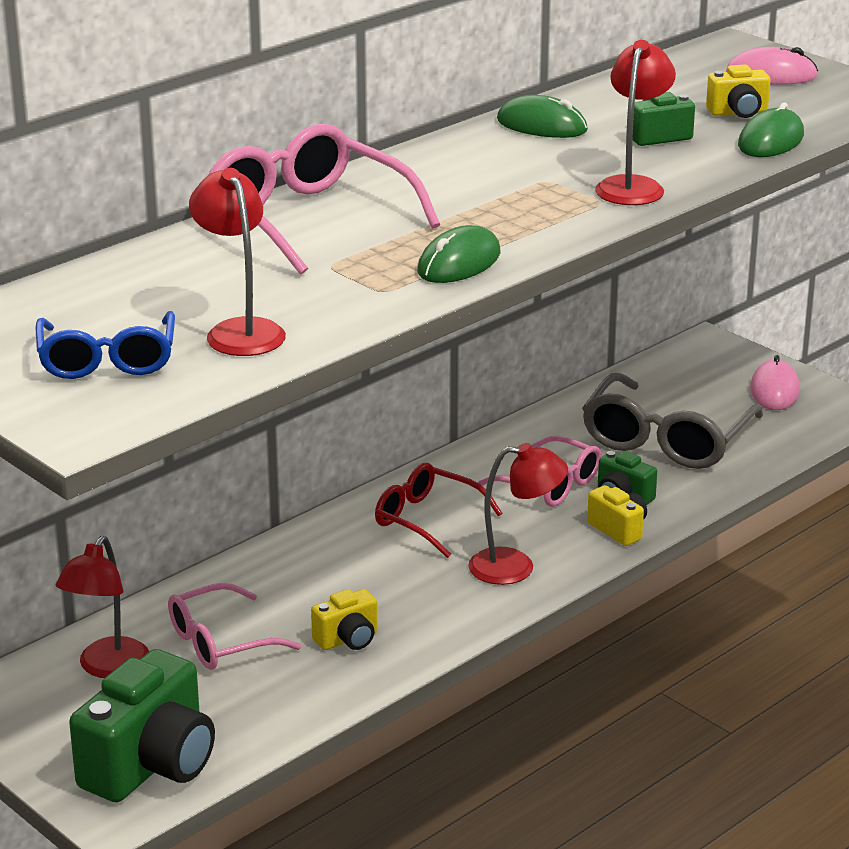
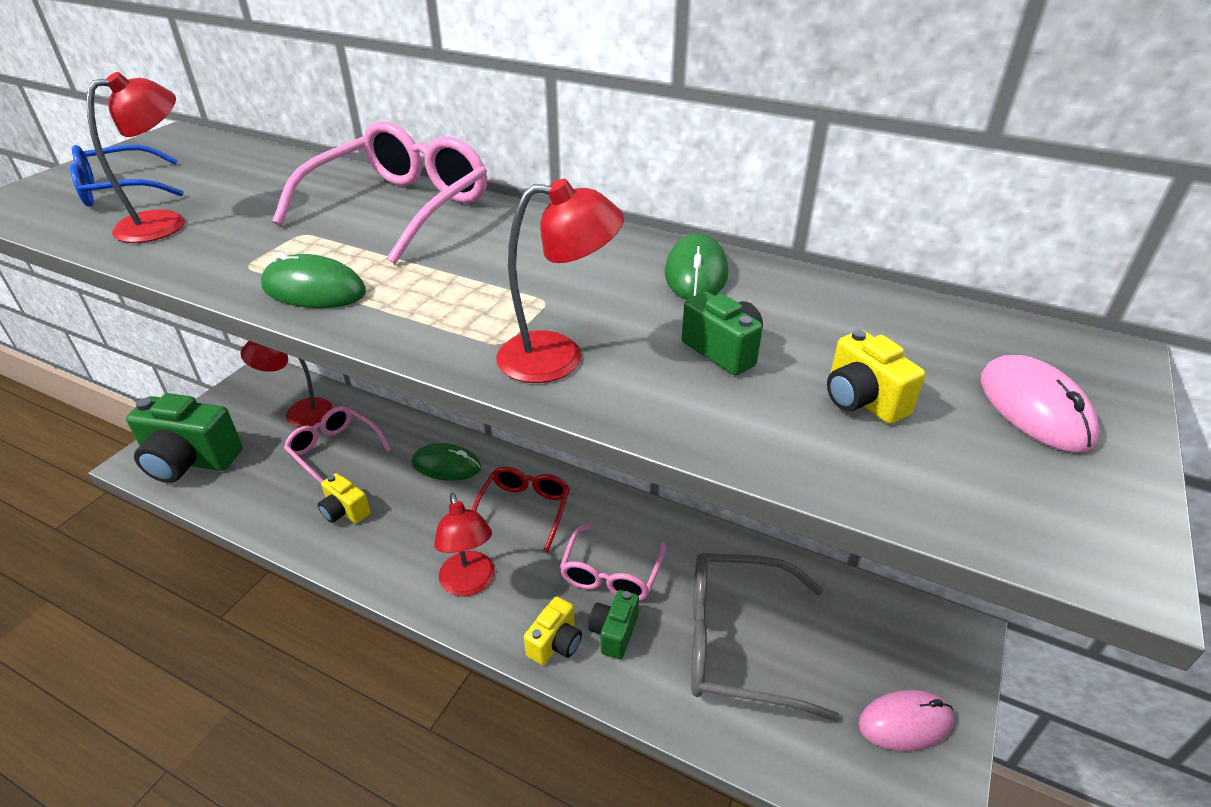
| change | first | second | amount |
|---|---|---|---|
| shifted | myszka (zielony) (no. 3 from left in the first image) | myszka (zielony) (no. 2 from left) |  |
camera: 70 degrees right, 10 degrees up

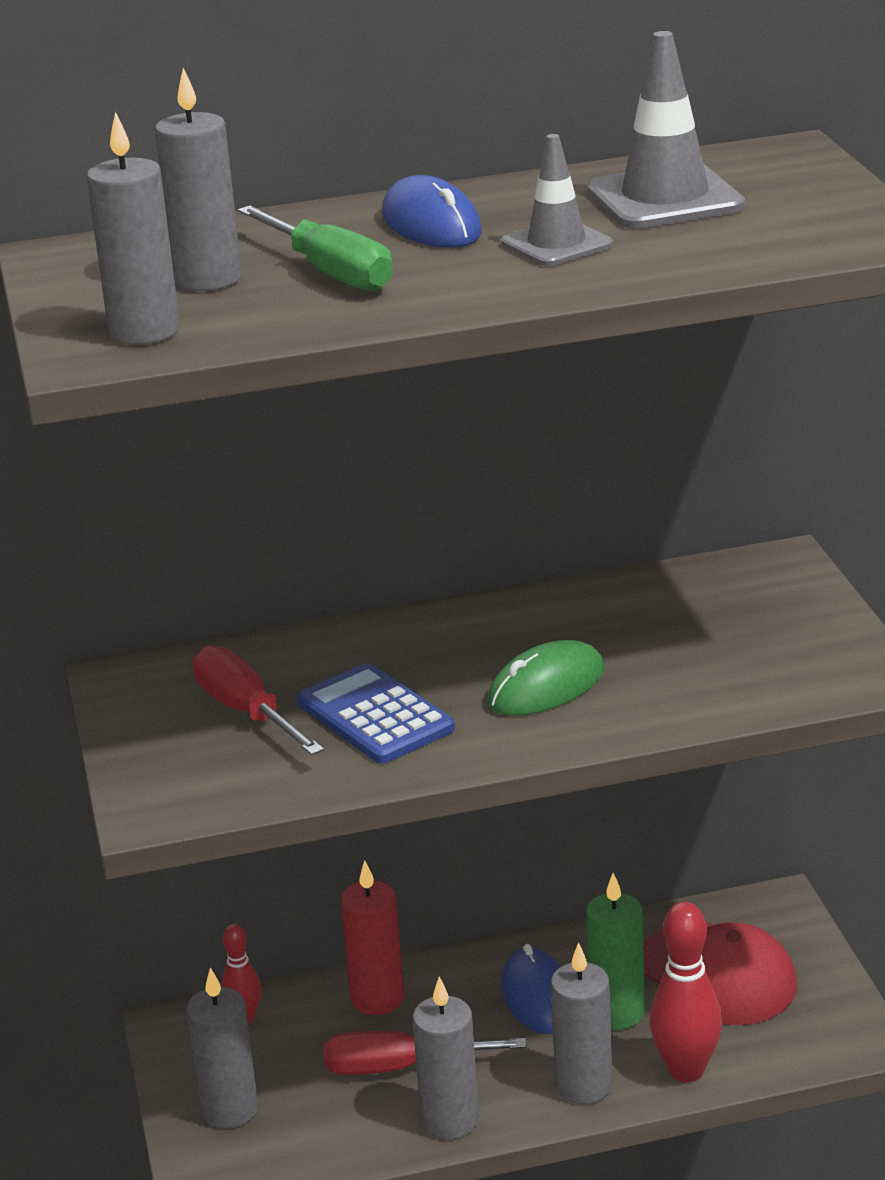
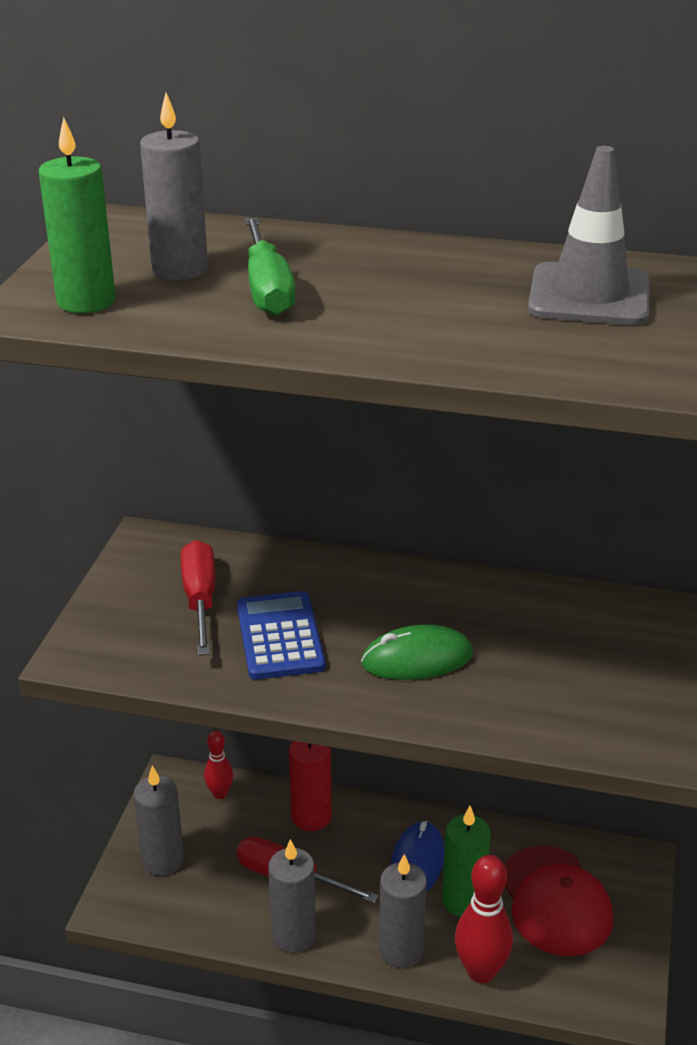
| change | first | second | amount |
|---|---|---|---|
| repainted | świeca (szary) (no. 1 from left) | świeca (zielony) (no. 1 from left) |  |
| gone | pachołek (szary) (no. 1 from left) |  |  |
| gone | myszka (niebieski) (no. 1 from left) |  |  |
camera: 25 degrees right, 5 degrees up

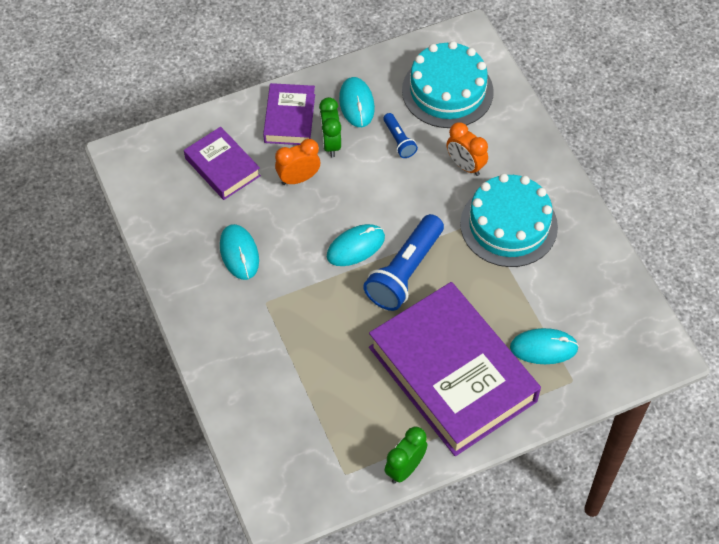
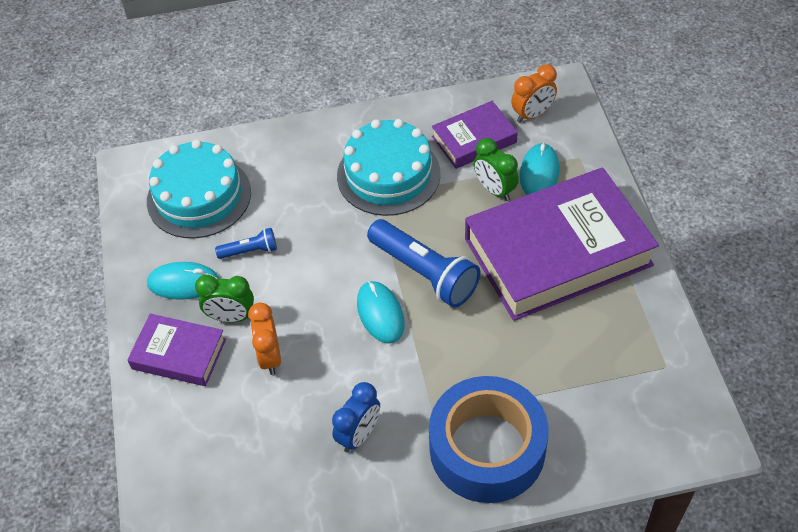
| change | first | second | amount |
|---|---|---|---|
| shifted | budzik (pomarańczowy) (no. 2 from left) |  |  |
| shifted | książka (fioletowy) (no. 1 from left in the first image) | książka (fioletowy) (no. 2 from left) |  |
| swapped | myszka (turkusowy) (no. 1 from left) | budzik (niebieski) |  |
| shifted | budzik (zielony) (no. 2 from left) |  |  |
| new |  | taśma klejąca (niebieski) |  |
camera: 75 degrees left, 5 degrees down

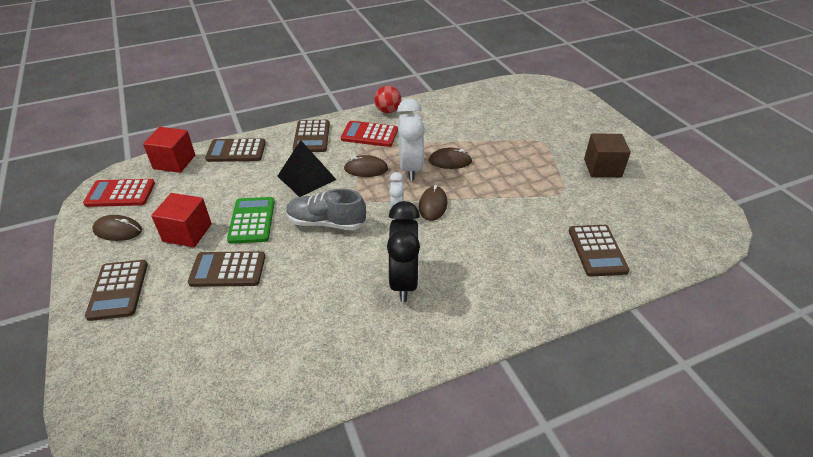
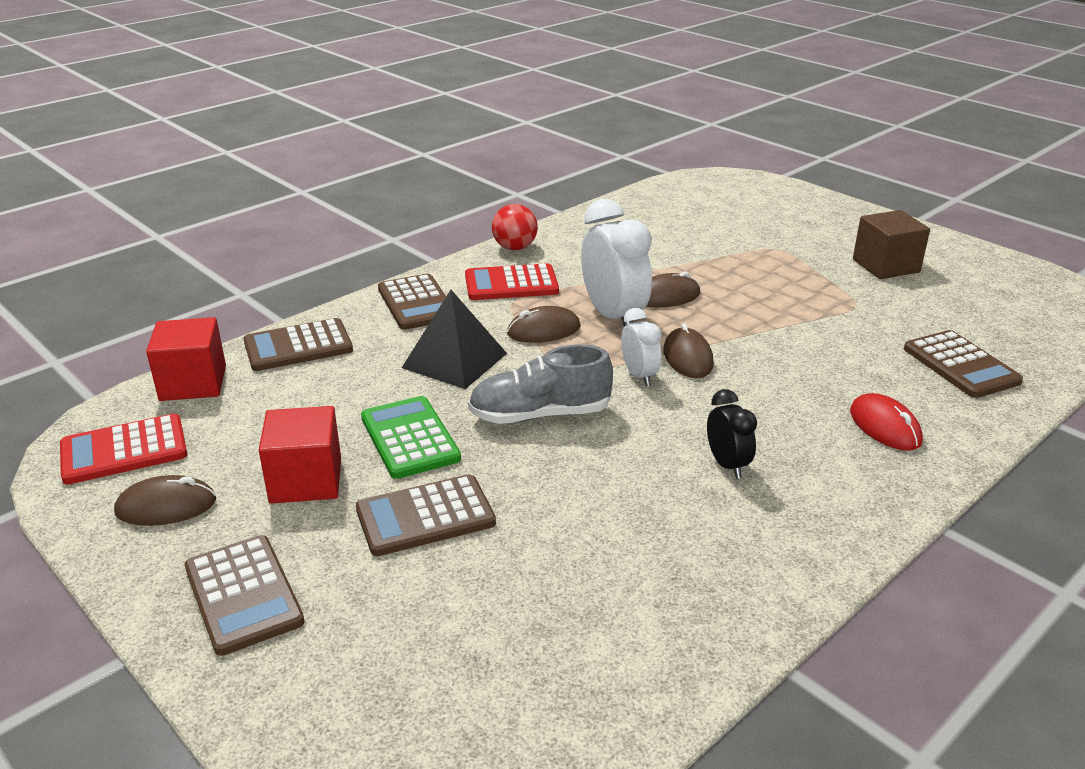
| change | first | second | amount |
|---|---|---|---|
| scaled | budzik (czarny) |  | x0.54 |
| new |  | myszka (czerwony) |  |
camera: 20 degrees left, 10 degrees down

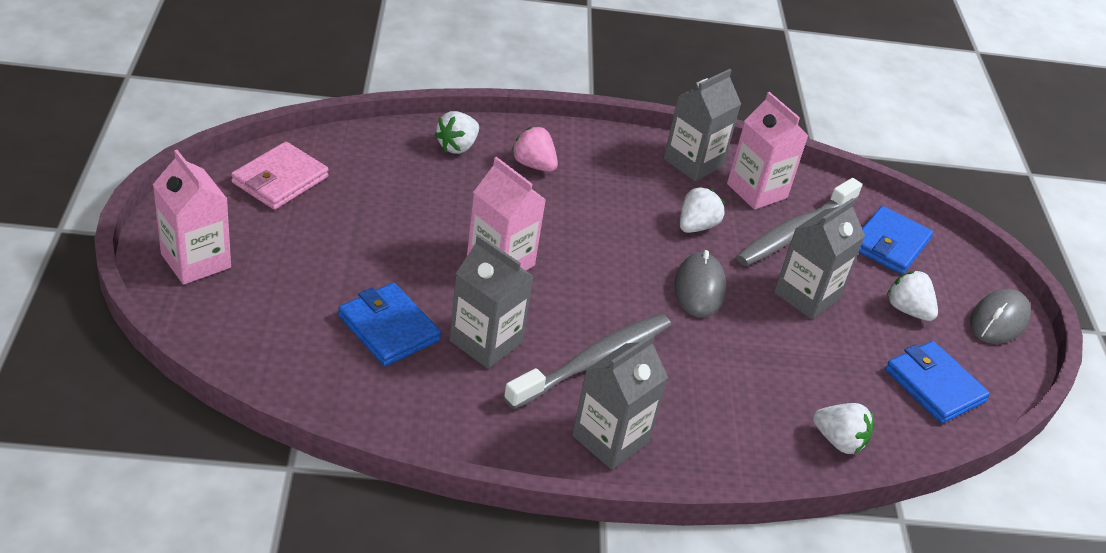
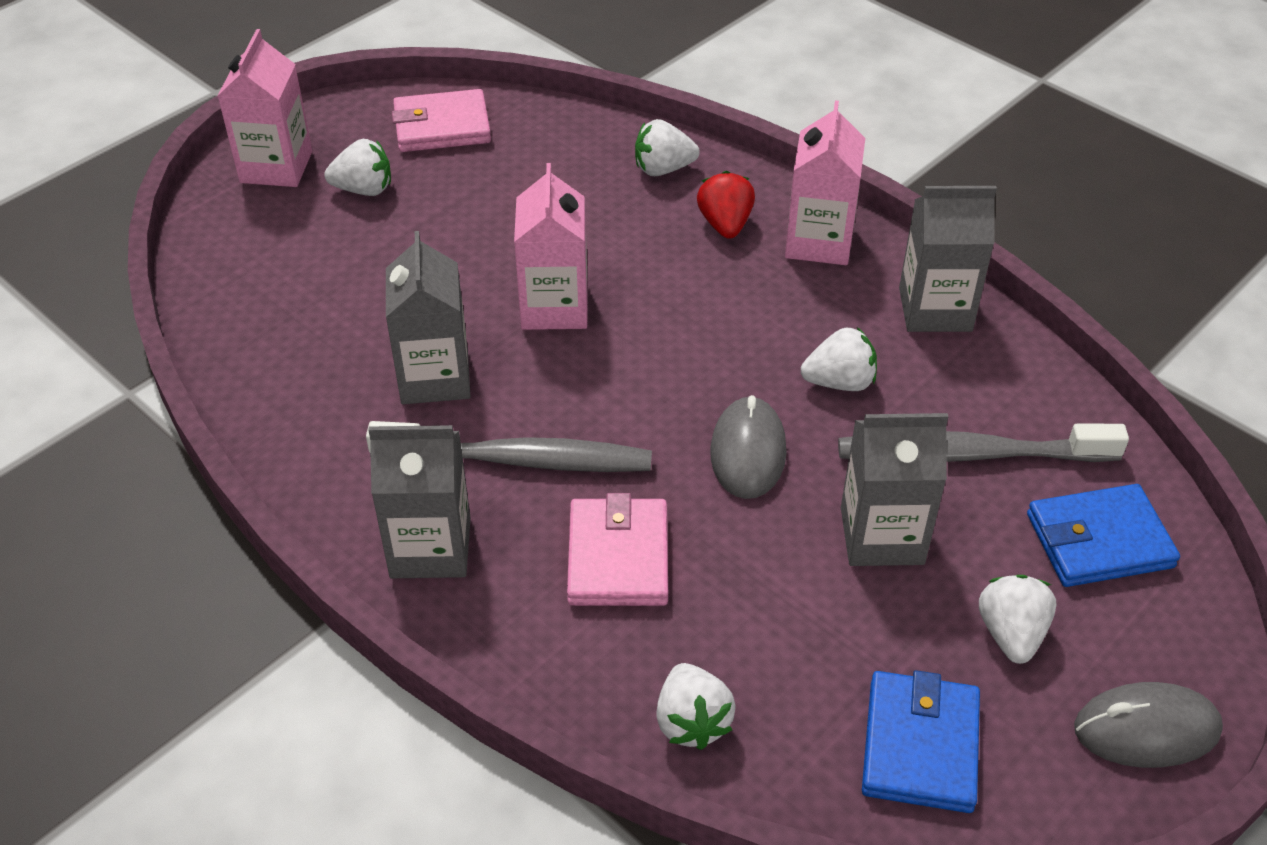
| change | first | second | amount |
|---|---|---|---|
| shifted | karton mleka (różowy) (no. 3 from left) |  |  |
| repainted | truskawka (różowy) | truskawka (czerwony) |  |
| rotated | myszka (szary) (no. 1 from left) |  | 45 degrees counterclockwise |
| gone | portfel (niebieski) (no. 1 from left) |  |  |
| new |  | truskawka (biały) (no. 1 from left) |  |
| new |  | portfel (różowy) (no. 2 from left) |  |
camera: 50 degrees right, 5 degrees up

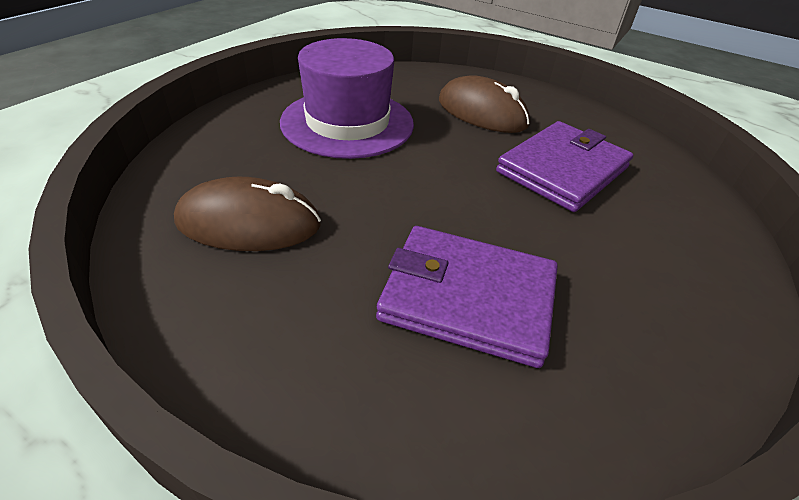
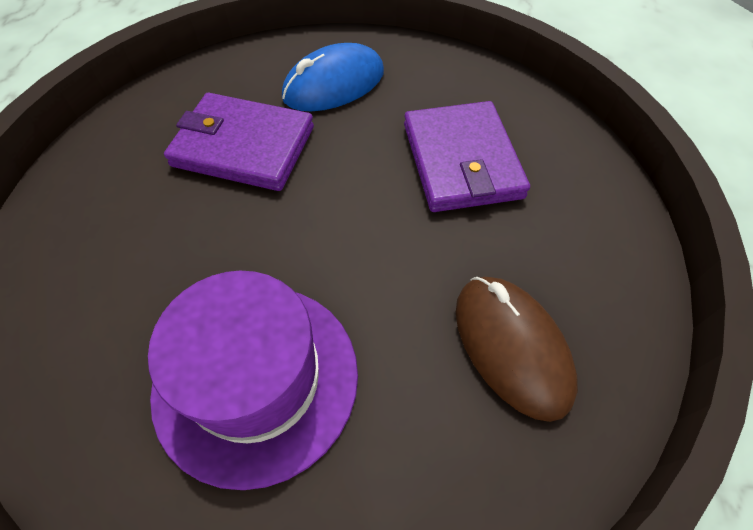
| change | first | second | amount |
|---|---|---|---|
| gone | myszka (brązowy) (no. 2 from left) |  |  |
| new |  | myszka (niebieski) |  |
camera: 115 degrees left, 15 degrees up

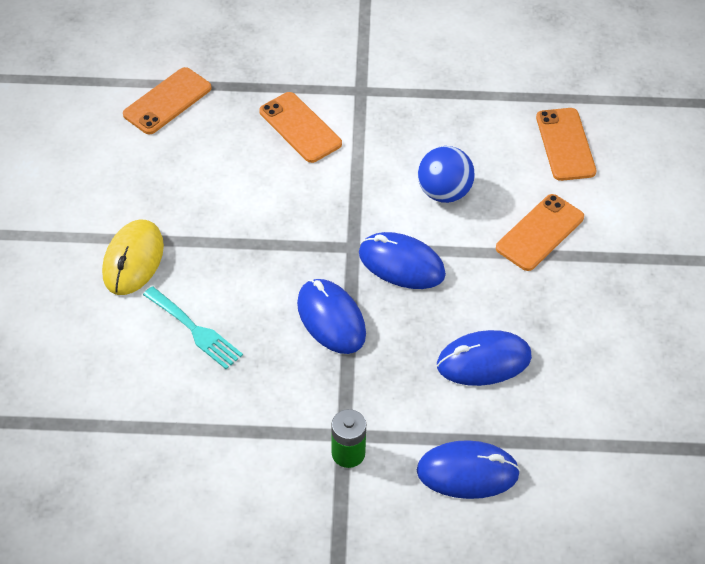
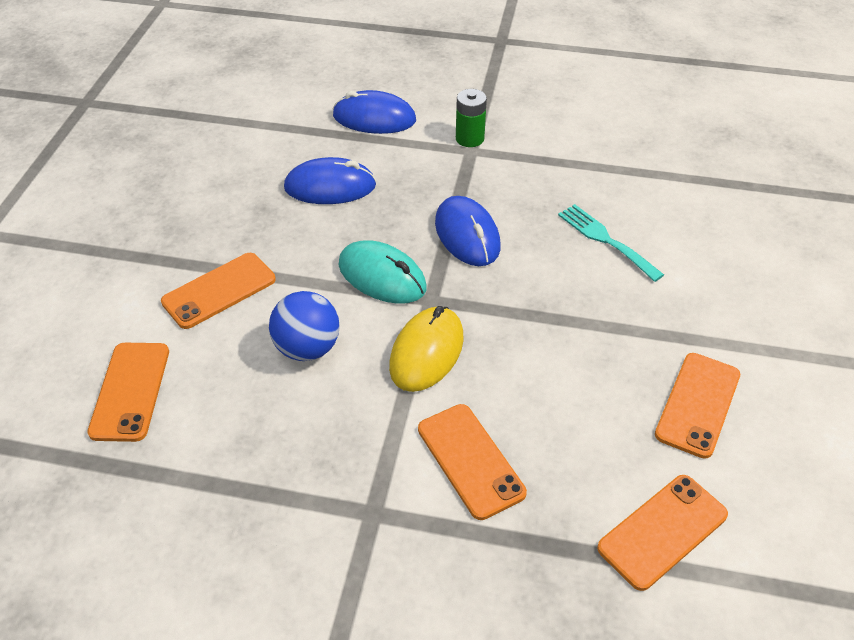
| change | first | second | amount |
|---|---|---|---|
| shifted | myszka (żółty) |  |  |
| repainted | myszka (niebieski) (no. 2 from left) | myszka (turkusowy) |  |
| new |  | telefon (pomarańczowy) (no. 5 from left) |  |
camera: 170 degrees left, 5 degrees down

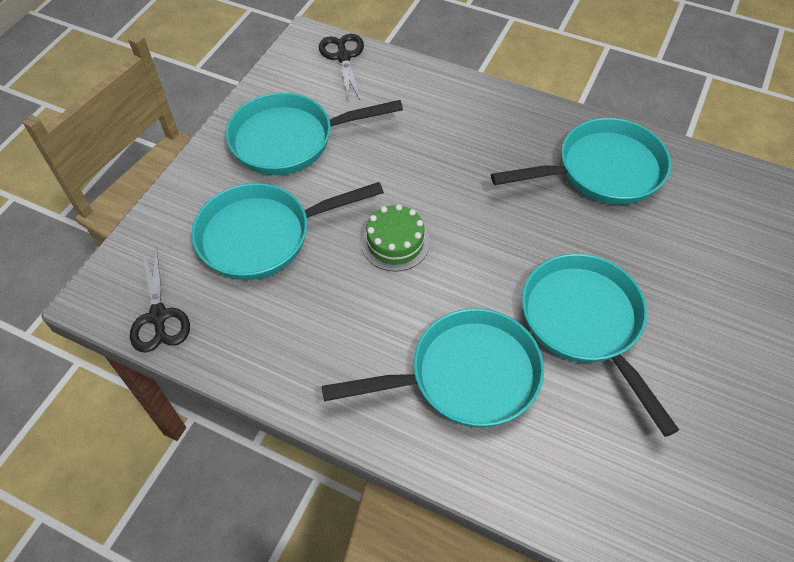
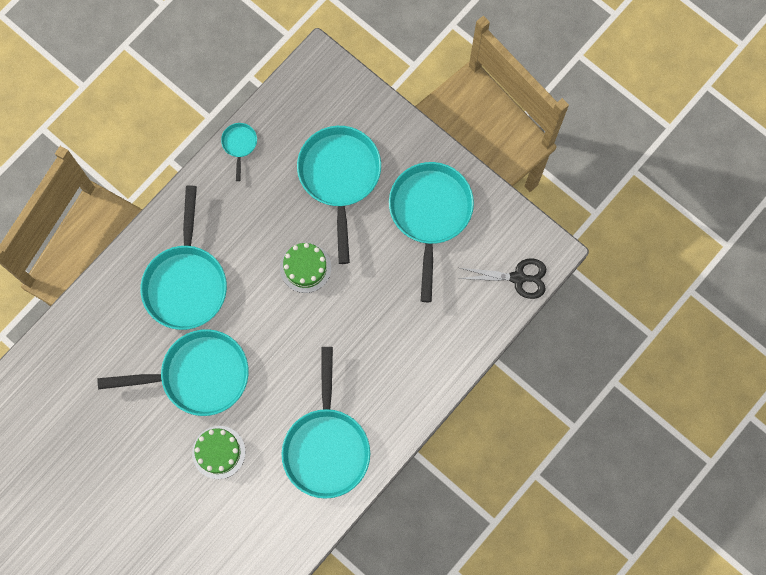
| change | first | second | amount |
|---|---|---|---|
| gone | nożyczki (czarny) (no. 1 from left) |  |  |
| new |  | patelnia (turkusowy) (no. 3 from left) |  |
| new |  | tort (zielony) (no. 1 from left) |  |
camera: 105 degrees right, 20 degrees up

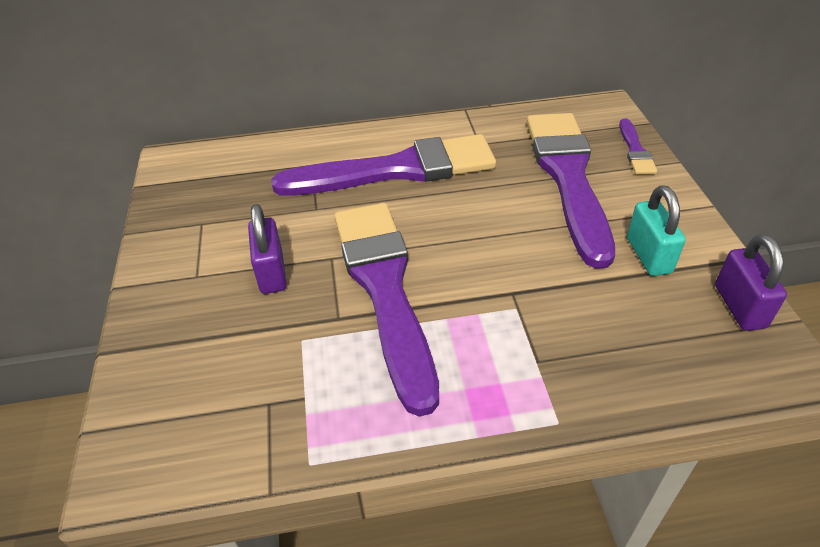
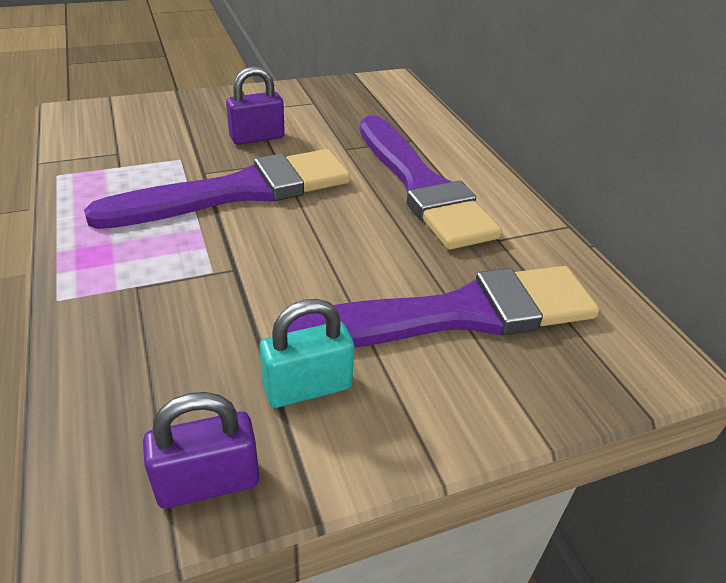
| change | first | second | amount |
|---|---|---|---|
| gone | pędzel (fioletowy) (no. 4 from left) |  |  |
camera: 75 degrees right, 5 degrees down

